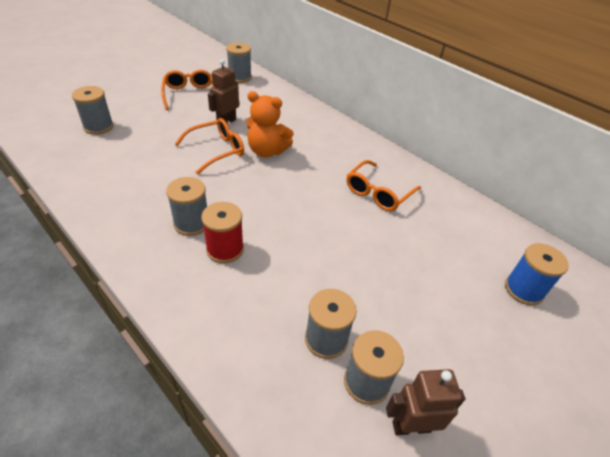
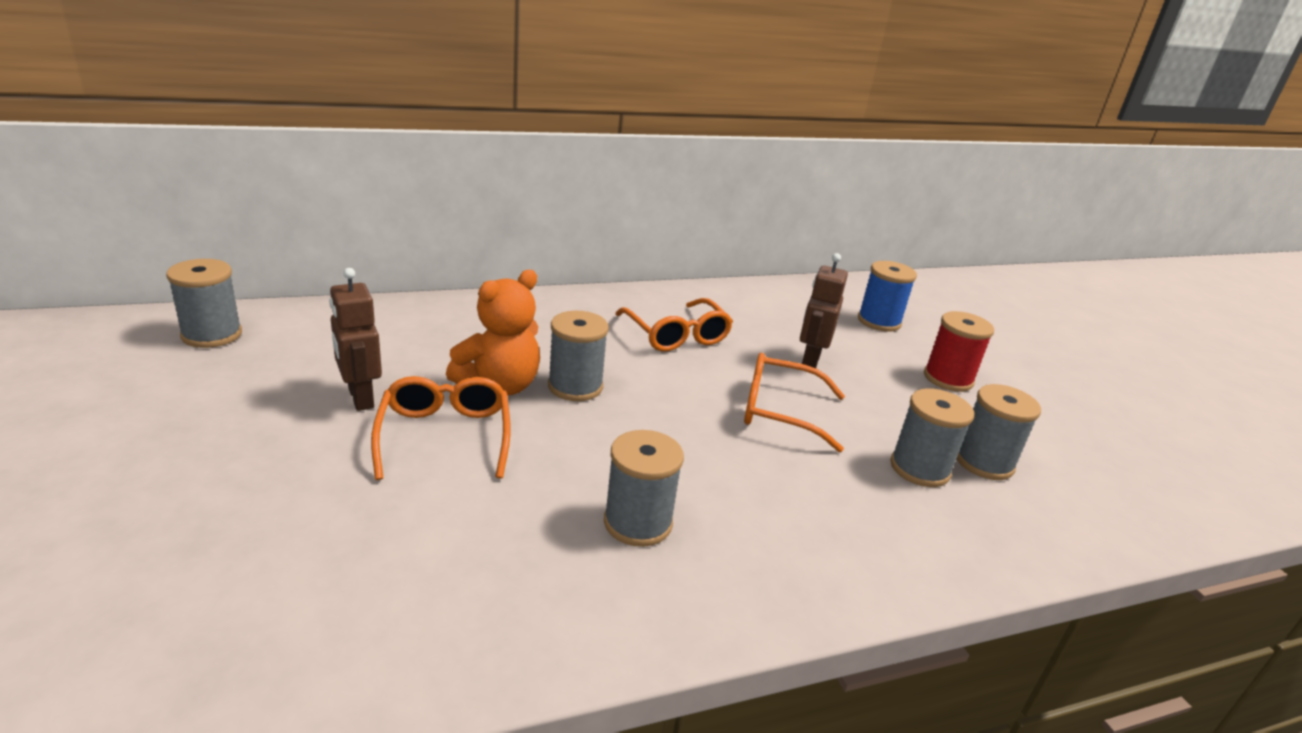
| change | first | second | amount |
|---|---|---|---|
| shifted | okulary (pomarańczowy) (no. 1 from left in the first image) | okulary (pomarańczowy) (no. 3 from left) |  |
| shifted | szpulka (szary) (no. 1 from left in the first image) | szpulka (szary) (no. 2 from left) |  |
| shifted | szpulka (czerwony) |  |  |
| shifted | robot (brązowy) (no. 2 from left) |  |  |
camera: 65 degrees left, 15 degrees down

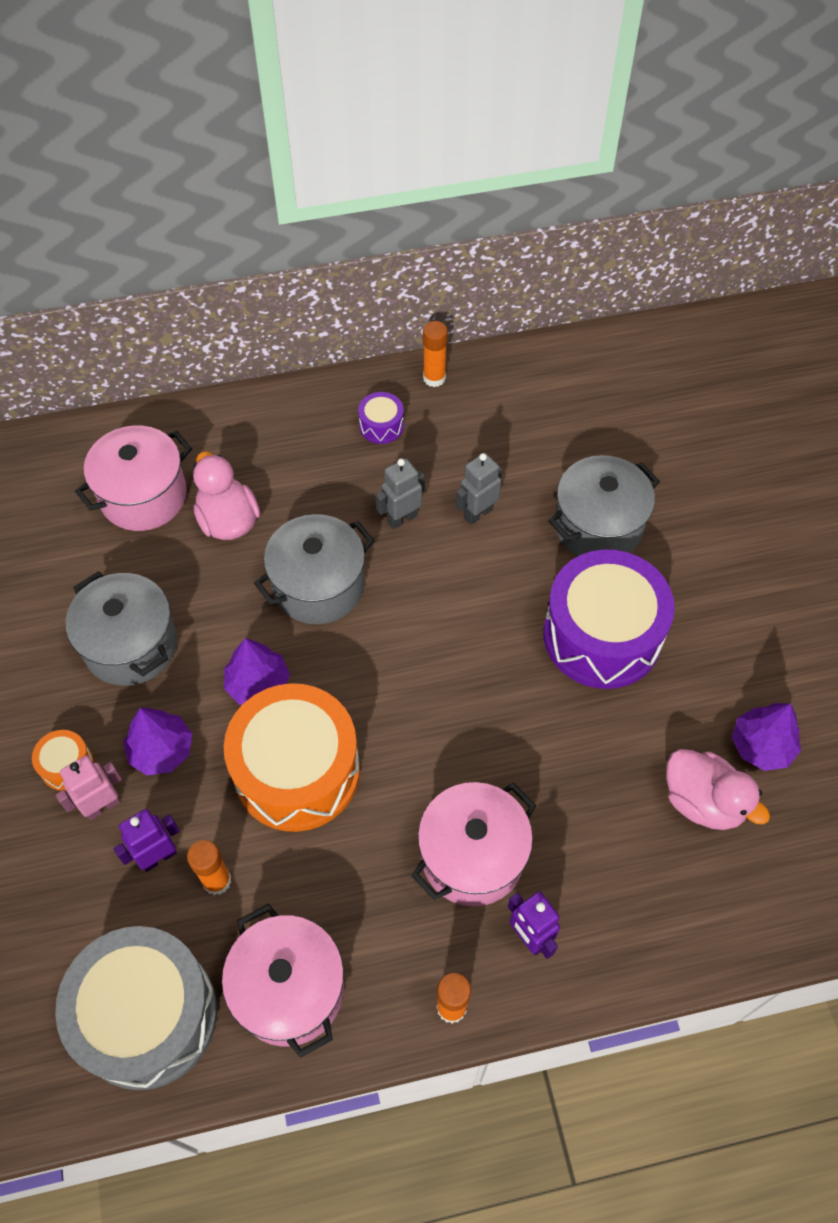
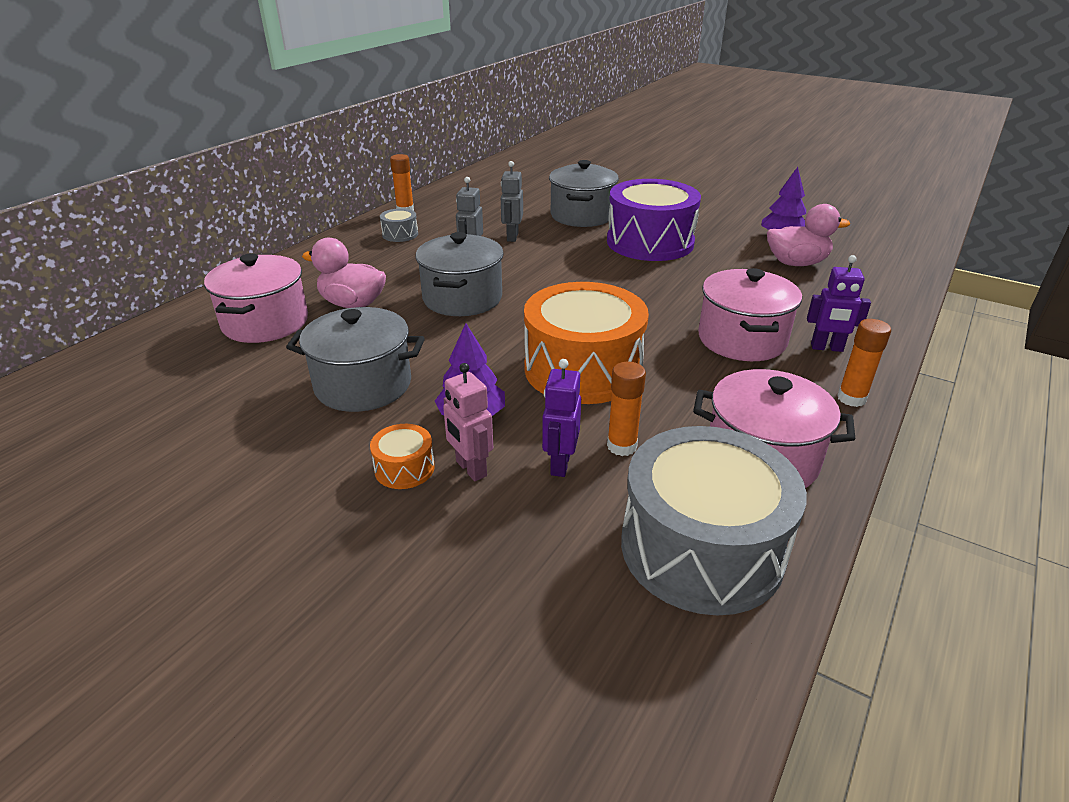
| change | first | second | amount |
|---|---|---|---|
| repainted | bęben (fioletowy) (no. 1 from left) | bęben (szary) (no. 1 from left) |  |
| gone | drzewko (fioletowy) (no. 2 from left) |  |  |
| rotated | robot (różowy) |  | 45 degrees counterclockwise |
camera: 45 degrees left, 25 degrees down

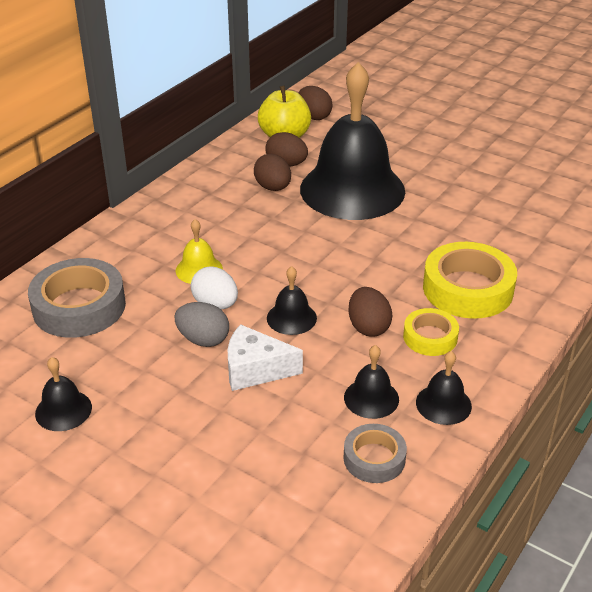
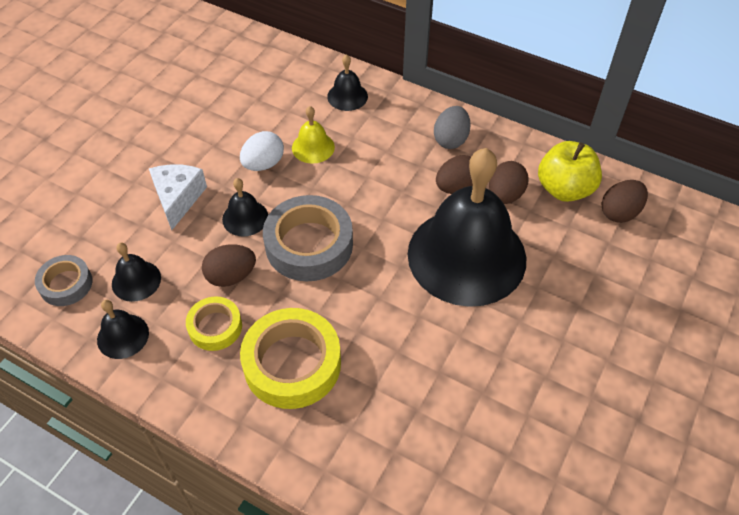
| change | first | second | amount |
|---|---|---|---|
| shifted | taśma klejąca (szary) (no. 1 from left in the first image) | taśma klejąca (szary) (no. 2 from left) |  |
| shifted | jajko (szary) |  |  |
| shifted | dzwonek (czarny) (no. 1 from left in the first image) | dzwonek (czarny) (no. 4 from left) |  |
camera: 85 degrees right, 15 degrees up

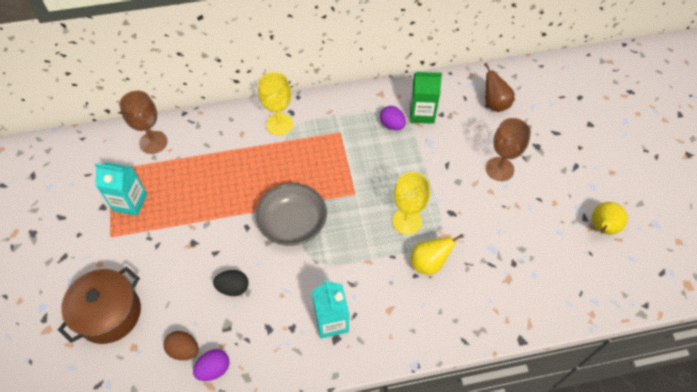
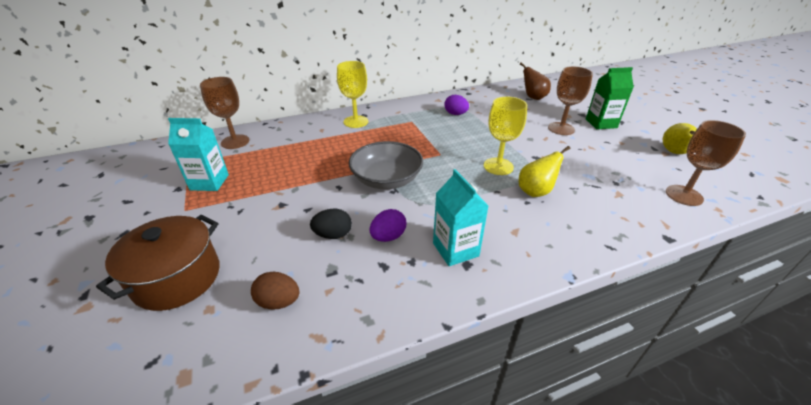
| change | first | second | amount |
|---|---|---|---|
| shifted | karton mleka (zielony) |  |  |
| shifted | jajko (fioletowy) (no. 1 from left) |  |  |
| new |  | kielich (brązowy) (no. 3 from left) |  |
camera: 10 degrees left, 20 degrees down

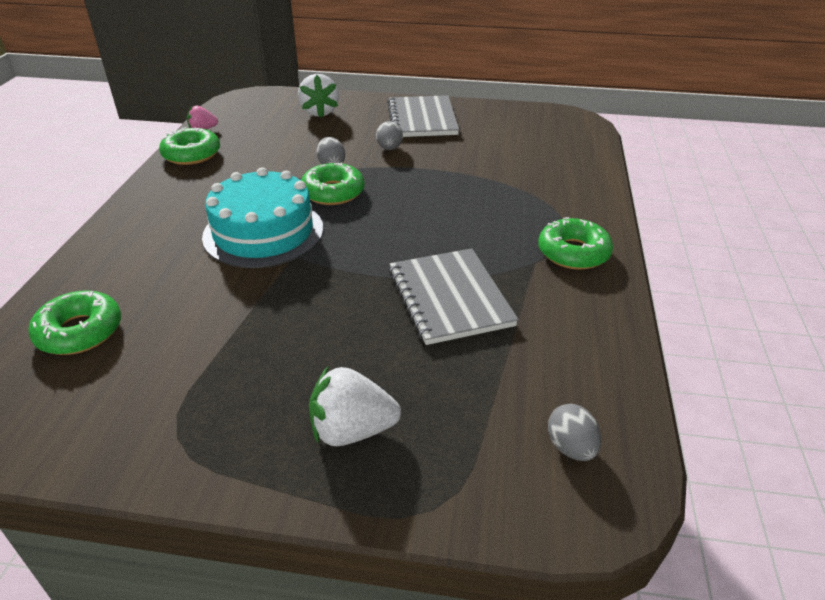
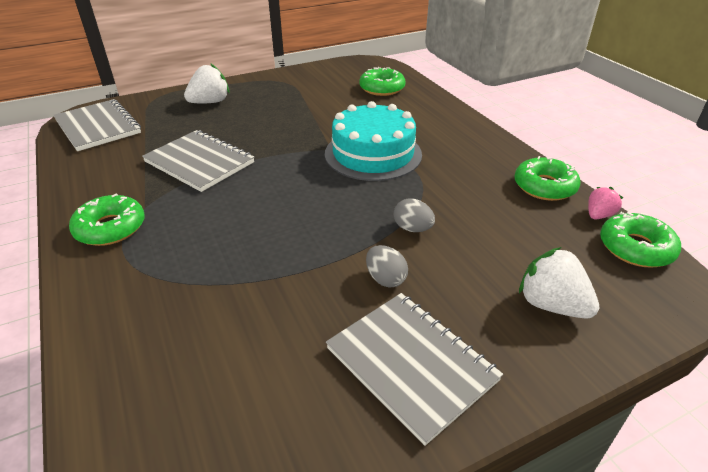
| change | first | second | amount |
|---|---|---|---|
| shifted | donut (zielony) (no. 3 from left in the first image) | donut (zielony) (no. 4 from left) |  |
| swapped | jajko (szary) (no. 3 from left) | zeszyt (szary) (no. 1 from left) |  |
camera: 145 degrees right, 0 degrees up

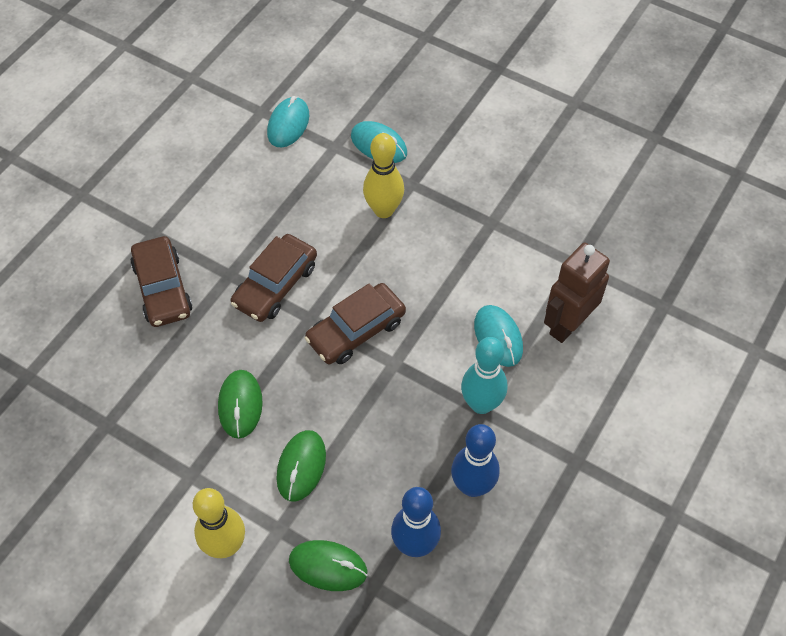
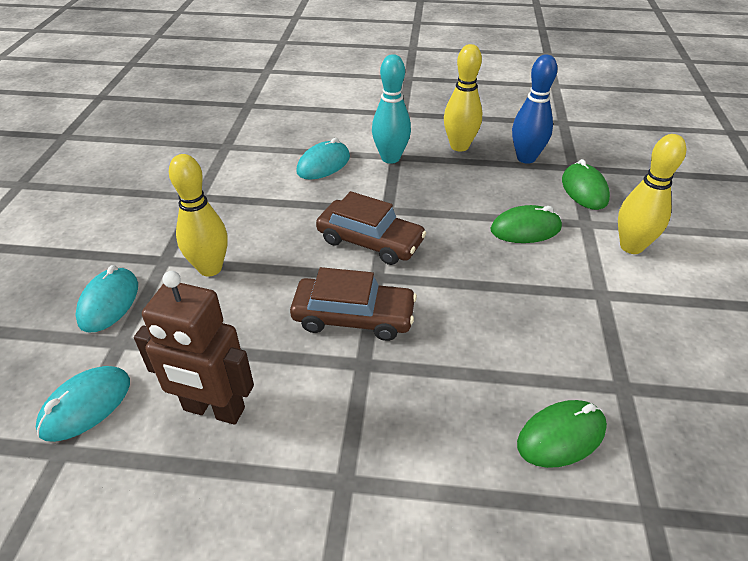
| change | first | second | amount |
|---|---|---|---|
| rotated | myszka (turkusowy) (no. 1 from left) |  | 45 degrees counterclockwise |
| gone | samochód (brązowy) (no. 1 from left) |  |  |
| shifted | robot (brązowy) |  |  |
| shifted | myszka (zielony) (no. 1 from left in the first image) | myszka (zielony) (no. 2 from left) |  |
| repainted | kręgiel (niebieski) (no. 2 from left) | kręgiel (żółty) (no. 2 from left) |  |
camera: 115 degrees left, 15 degrees down

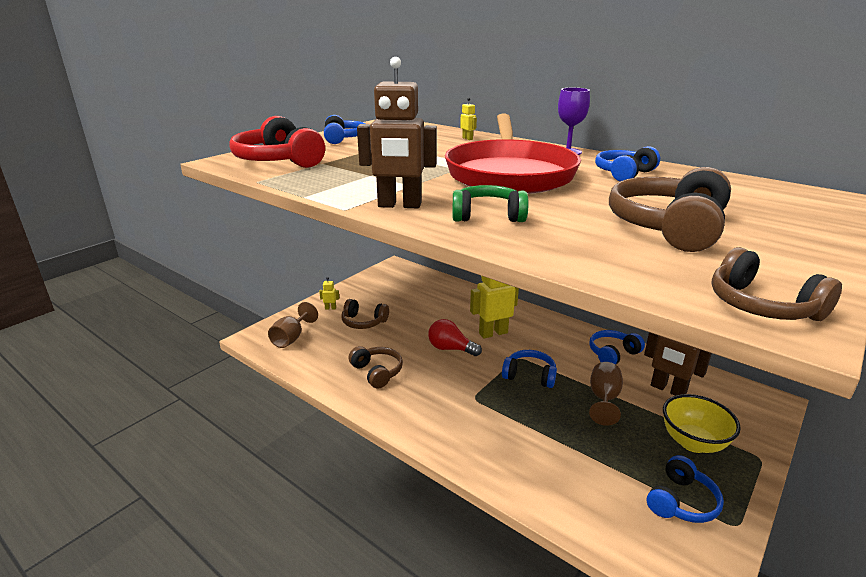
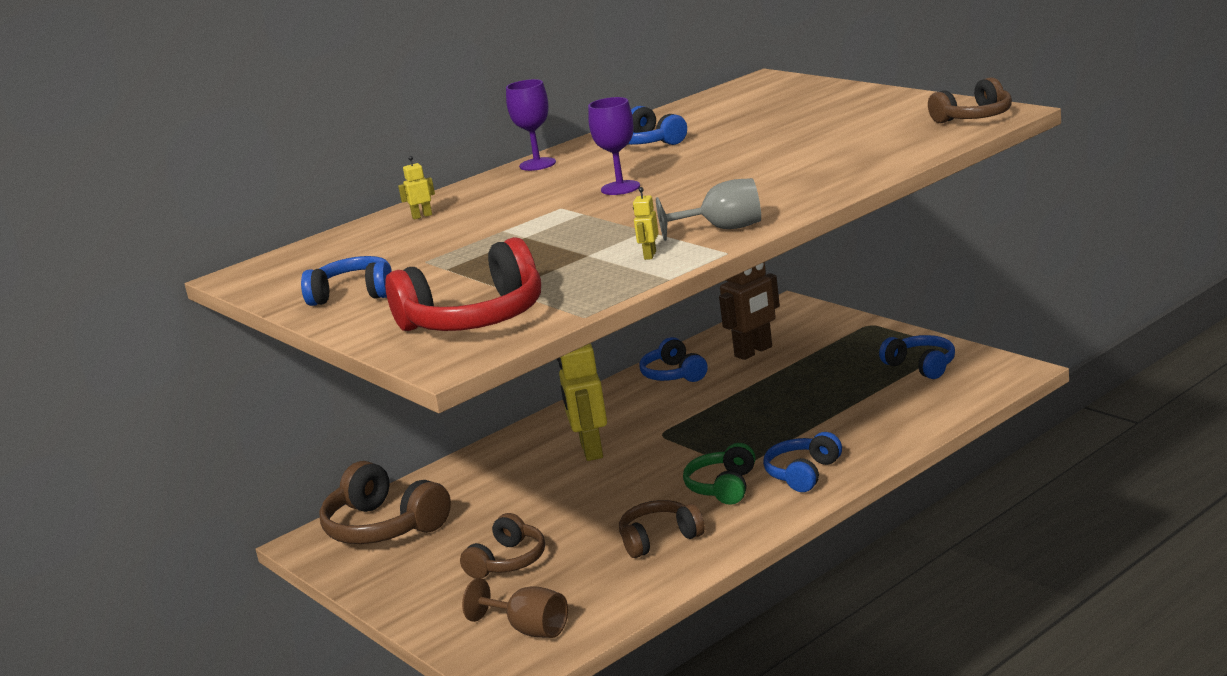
| change | first | second | amount |
|---|---|---|---|
| swapped | robot (brązowy) (no. 1 from left) | kielich (szary) |  |
| swapped | patelnia (czerwony) | kielich (fioletowy) (no. 2 from left) |  |
| shifted | słuchawki (brązowy) (no. 3 from left in the first image) | słuchawki (brązowy) (no. 1 from left) |  |
| shifted | słuchawki (zielony) |  |  |
| shifted | robot (żółty) (no. 1 from left in the first image) | robot (żółty) (no. 3 from left) |  |
| gone | żarówka (czerwony) |  |  |
| shifted | słuchawki (niebieski) (no. 2 from left in the first image) | słuchawki (niebieski) (no. 4 from left) |  |
| gone | kielich (brązowy) (no. 2 from left) |  |  |
| gone | miska (żółty) |  |  |
camera: 75 degrees left, 5 degrees down

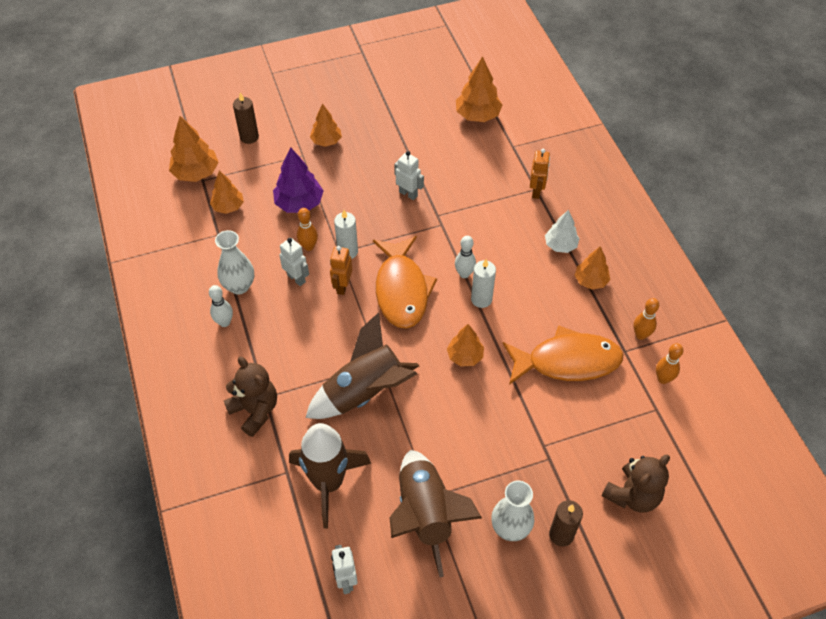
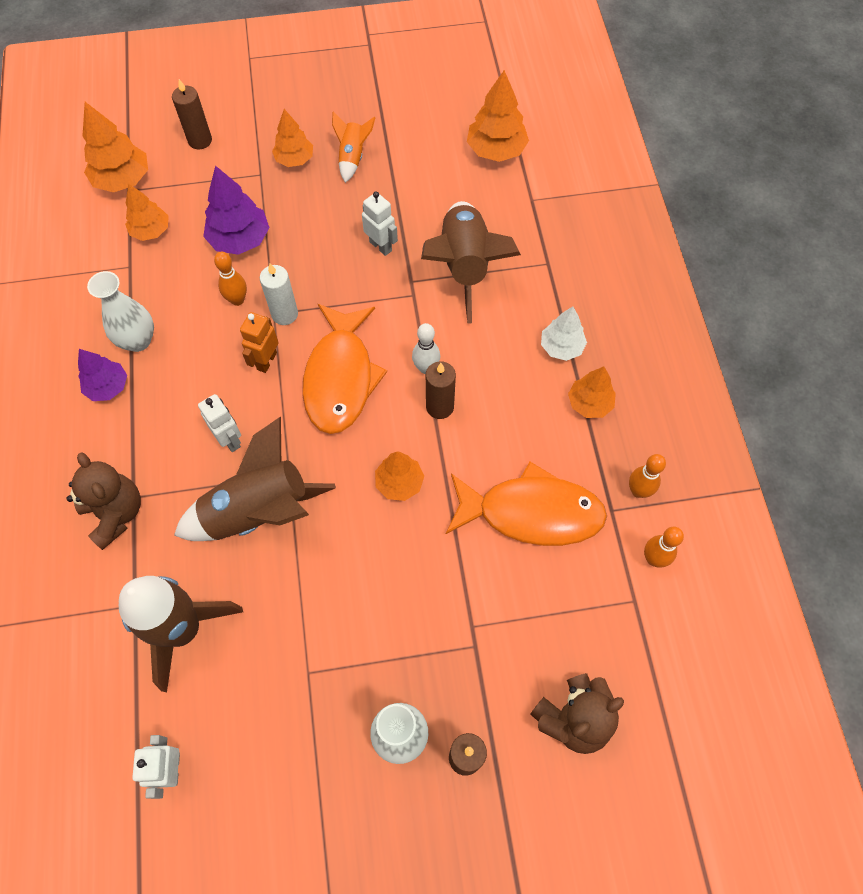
| change | first | second | amount |
|---|---|---|---|
| gone | robot (pomarańczowy) (no. 2 from left) |  |  |
| shifted | robot (biały) (no. 1 from left in the first image) | robot (biały) (no. 2 from left) |  |
| repainted | świeca (biały) (no. 2 from left) | świeca (brązowy) (no. 2 from left) |  |
| swapped | kręgiel (biały) (no. 1 from left) | drzewko (fioletowy) (no. 1 from left) |  |
| shifted | rakieta (brązowy) (no. 3 from left) |  |  |
| new |  | rakieta (pomarańczowy) |  |
camera: 10 degrees right, 10 degrees up

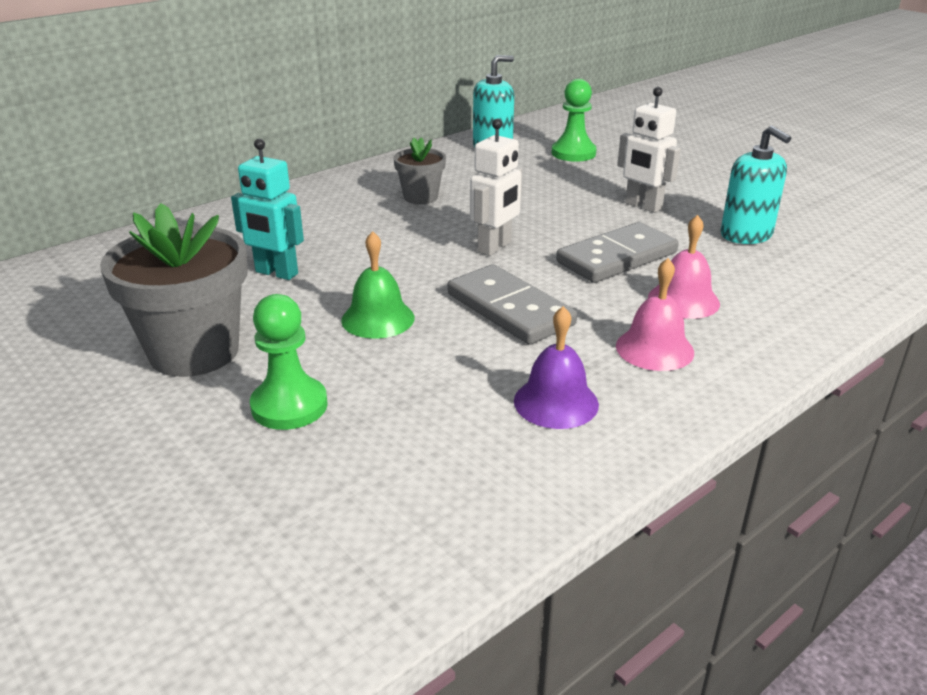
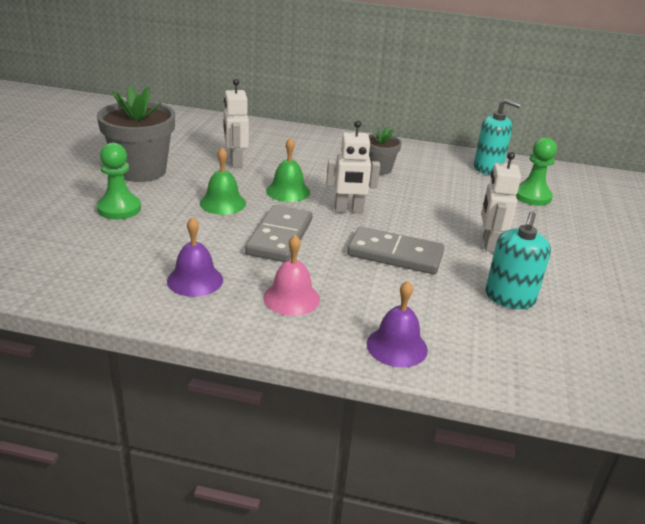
| change | first | second | amount |
|---|---|---|---|
| repainted | robot (turkusowy) | robot (biały) (no. 1 from left) |  |
| gone | dzwonek (różowy) (no. 2 from left) |  |  |
| new |  | dzwonek (zielony) (no. 2 from left) |  |
| new |  | dzwonek (fioletowy) (no. 2 from left) |  |
camera: 50 degrees right, 0 degrees up

